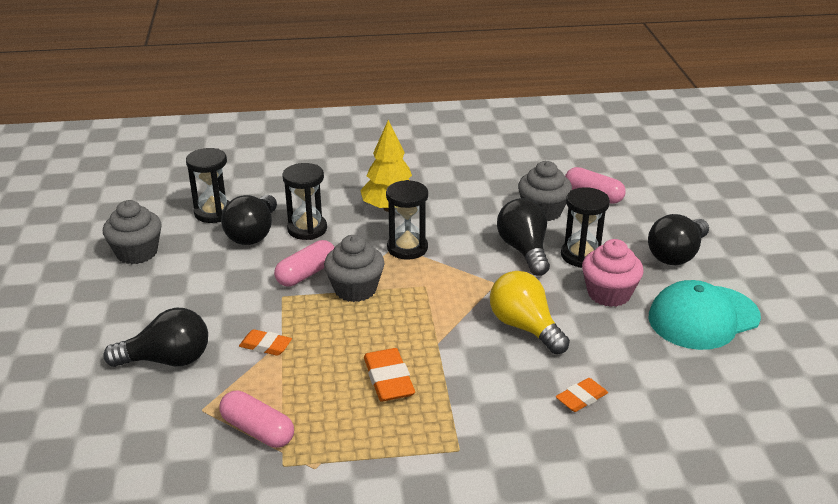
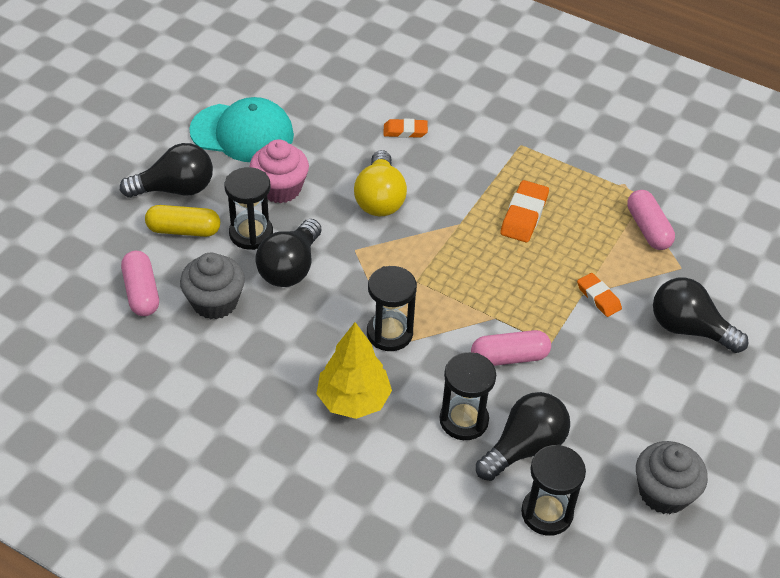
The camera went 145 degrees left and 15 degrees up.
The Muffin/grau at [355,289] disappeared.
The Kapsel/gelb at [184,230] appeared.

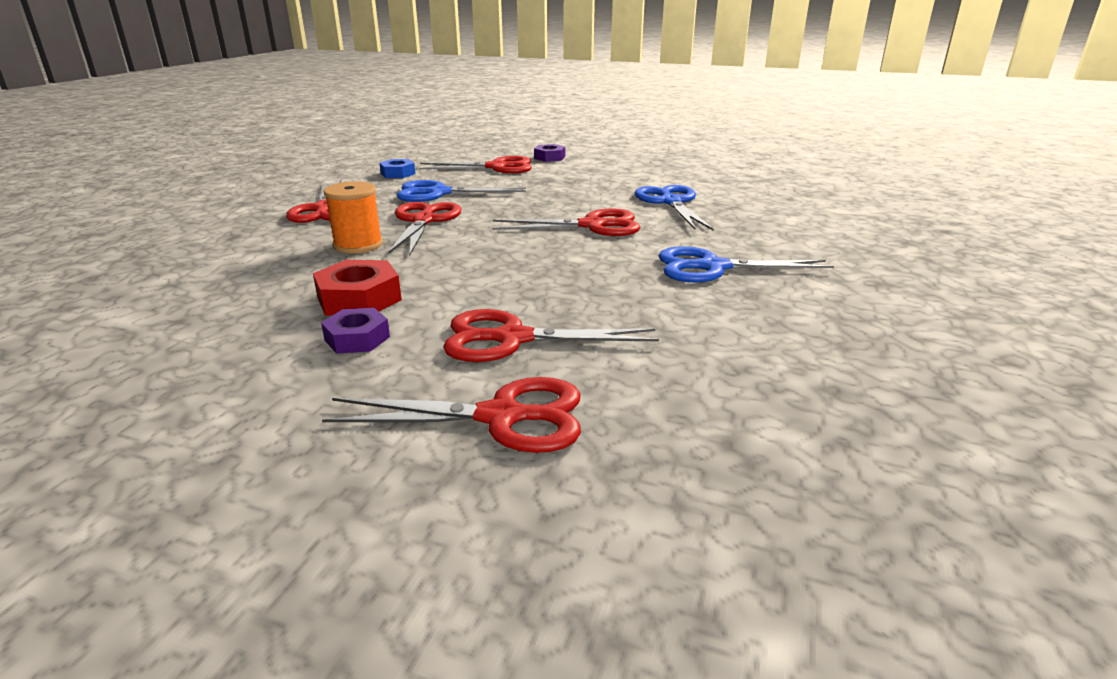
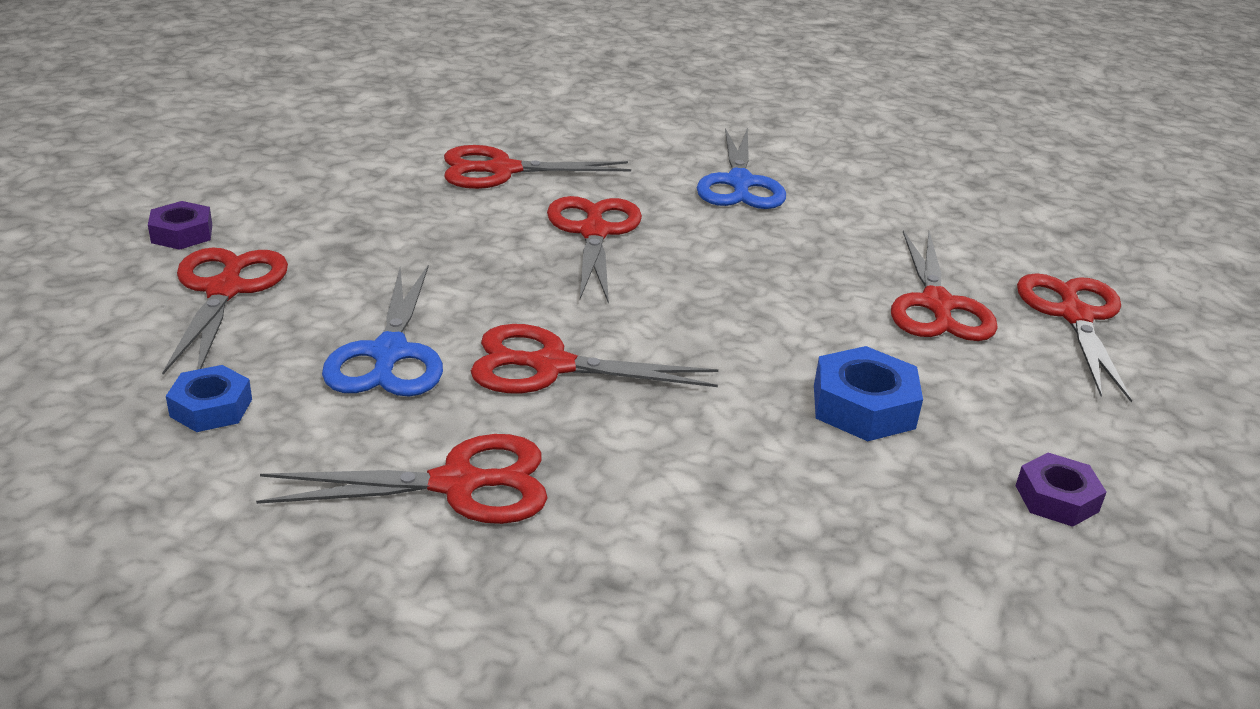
The camera went 90 degrees left and 5 degrees up.
The Sechskantmutter/rot at [359,299] became the Sechskantmutter/blau at [863,406].
The Sechskantmutter/lila moved from [357,338] to [1056,498].
The Garnrolle/orange at [358,245] disappeared.
The Schere/blau at [671,202] became the Schere/rot at [502,170].

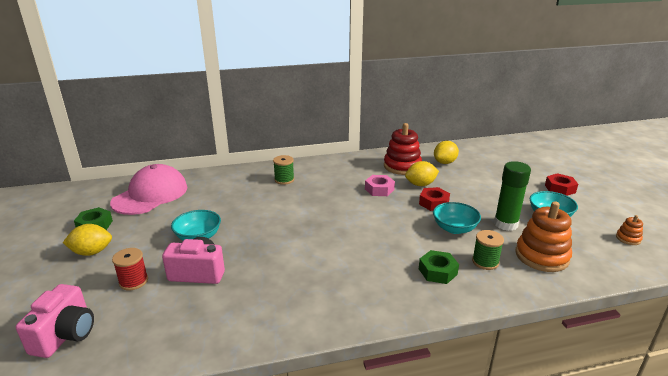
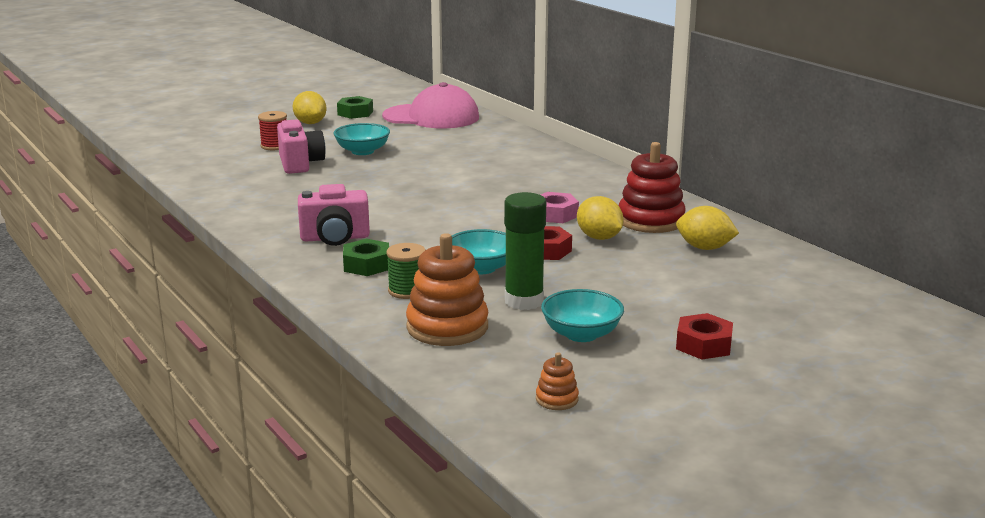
The camera went 70 degrees right and 5 degrees down.
The Kamera/rosa moved from [65,335] to [335,238].
The Garnrolle/grün at [284,180] disappeared.

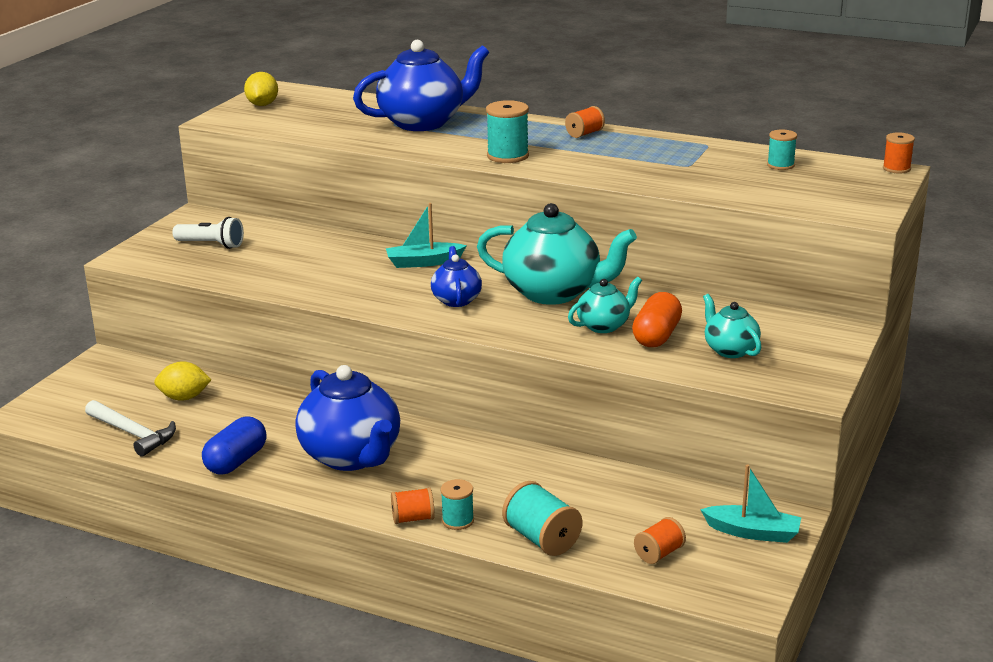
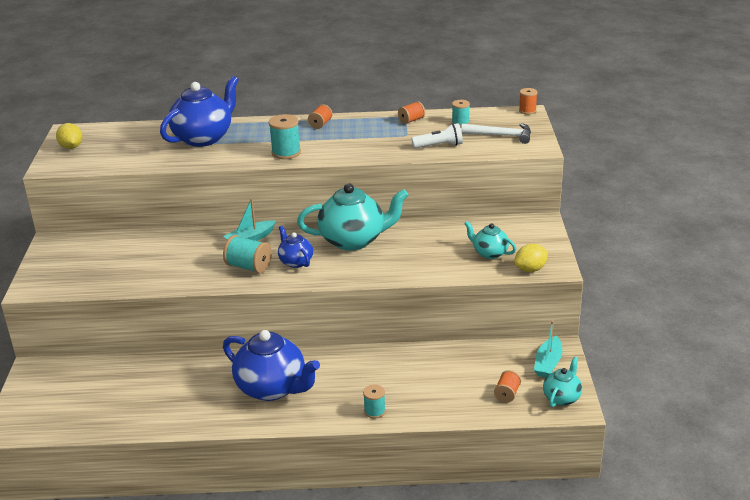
The camera went 25 degrees left and 5 degrees up.
The Hammer/weiß moved from [133,433] to [501,135].
The Zitrone/gelb moved from [184,398] to [530,269].
The Taschenlampe/weiß moved from [211,245] to [439,146].
The Kapsel/blau at [236,461] disappeared.
The Garnrolle/orange moved from [413,519] to [411,120].
The Garnrolle/türkis moved from [541,539] to [248,267].
The Teekanne/türkis moved from [604,326] to [562,397].
The Kapsel/orange at [656,336] disappeared.
The Boot/türkis at [753,532] turned 120 degrees clockwise.

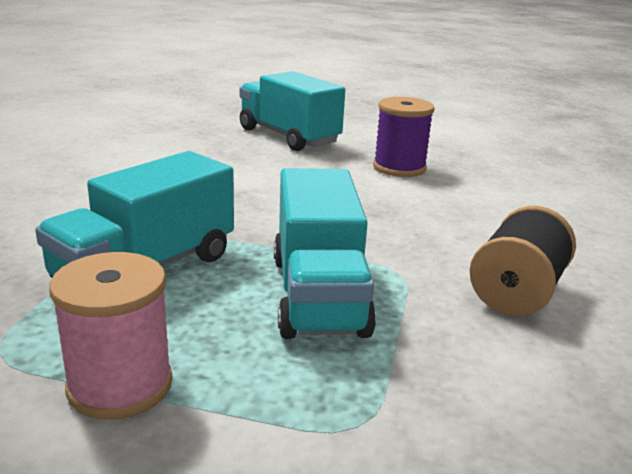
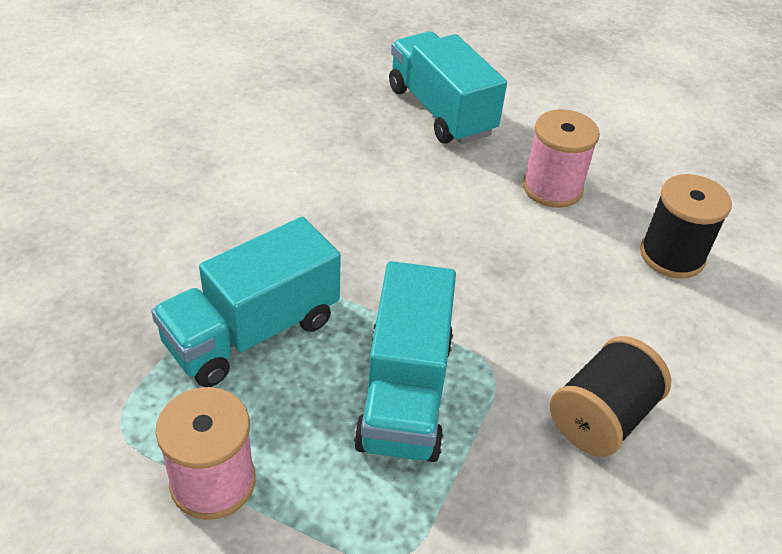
The camera went 10 degrees right and 20 degrees up.
The Garnrolle/lila at [399,168] became the Garnrolle/rosa at [552,188].
The Garnrolle/schwarz at [672,255] appeared.

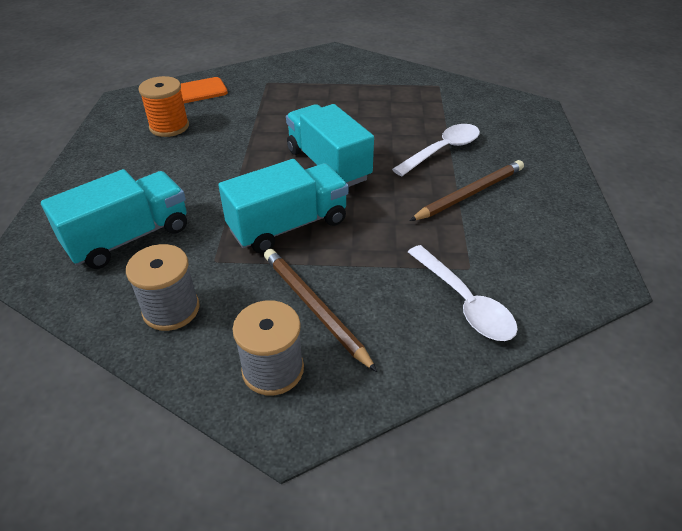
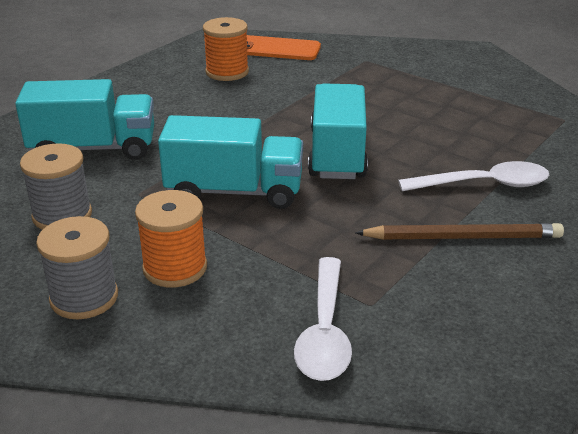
The camera went 35 degrees right and 10 degrees down.
The Bleistift/braun at [314,308] was replaced by the Garnrolle/orange at [175,268].

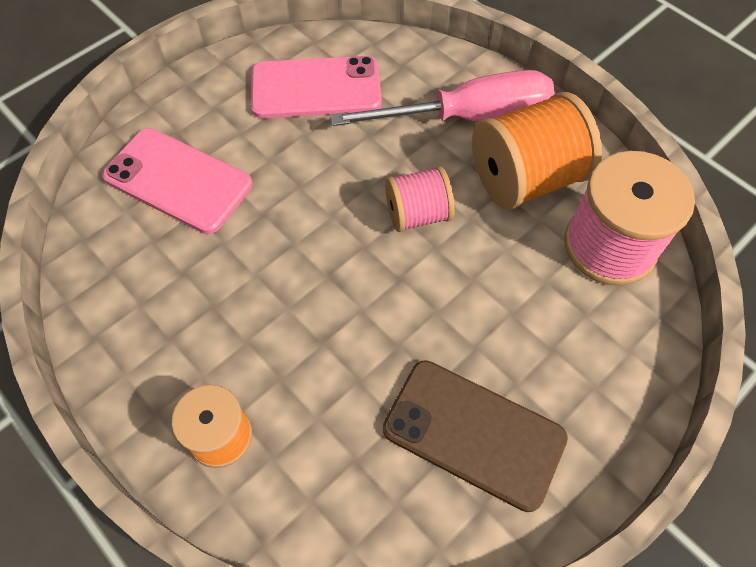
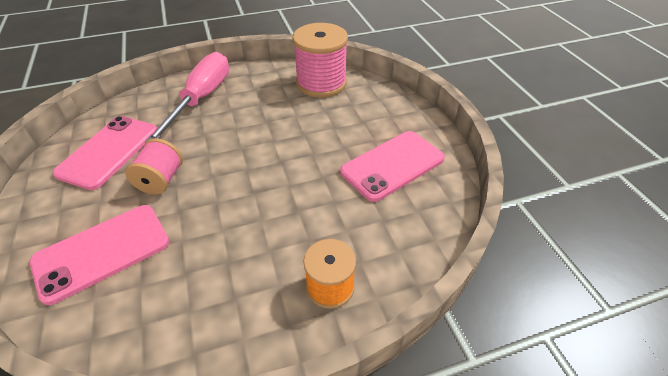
The camera went 65 degrees left and 15 degrees down.
The Handy/braun at [473,433] became the Handy/rosa at [392,165].
The Garnrolle/rosa moved from [417,214] to [161,180].
The Garnrolle/orange at [526,179] disappeared.

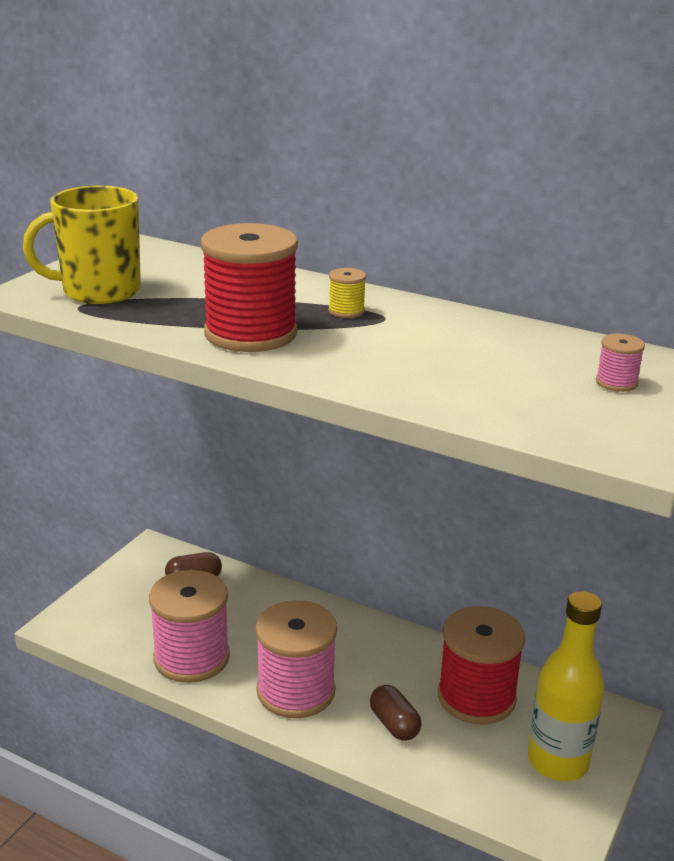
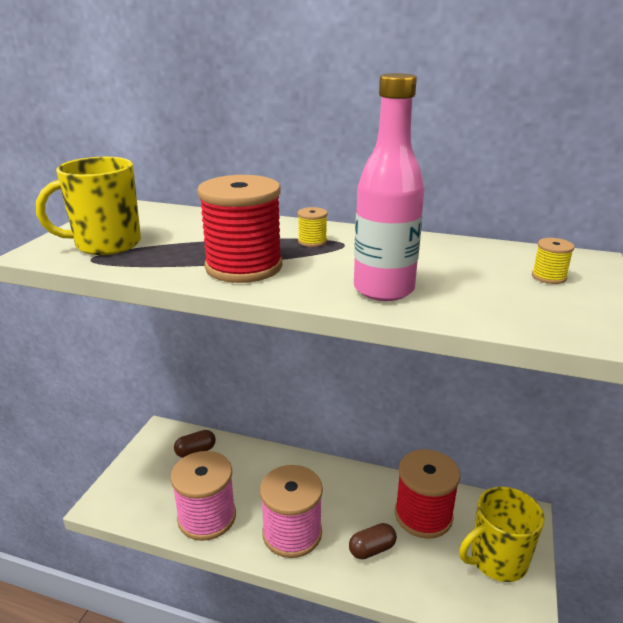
The camera went 10 degrees left and 0 degrees up.
The Kapsel/braun at [394,724] turned 75 degrees counterclockwise.
The Flasche/gelb at [558,762] was replaced by the Tasse/gelb at [497,560].
The Garnrolle/rosa at [616,382] became the Garnrolle/gelb at [548,277].
The Flasche/rosa at [383,289] appeared.

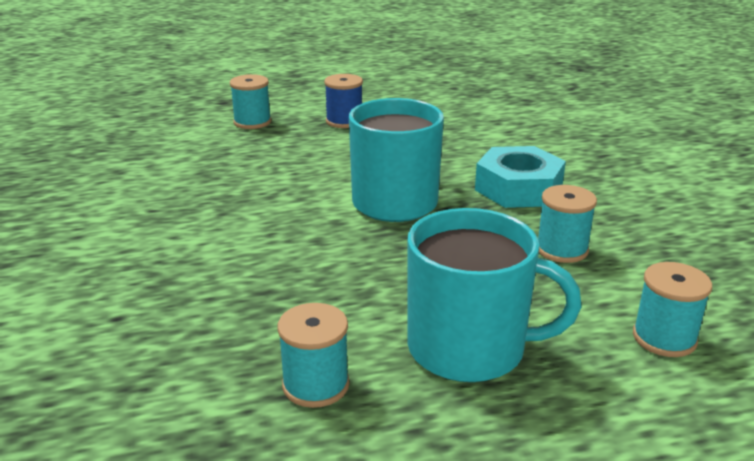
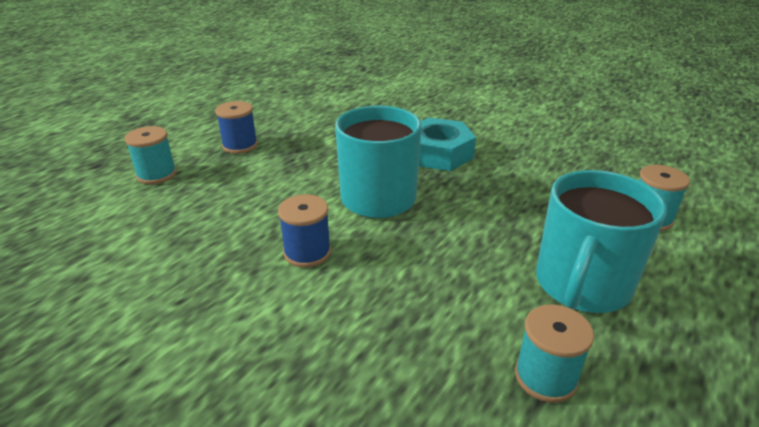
The camera went 40 degrees left and 5 degrees up.
The Tasse/türkis at [469,348] turned 150 degrees clockwise.
The Garnrolle/türkis at [562,249] disappeared.
The Garnrolle/blau at [307,252] appeared.

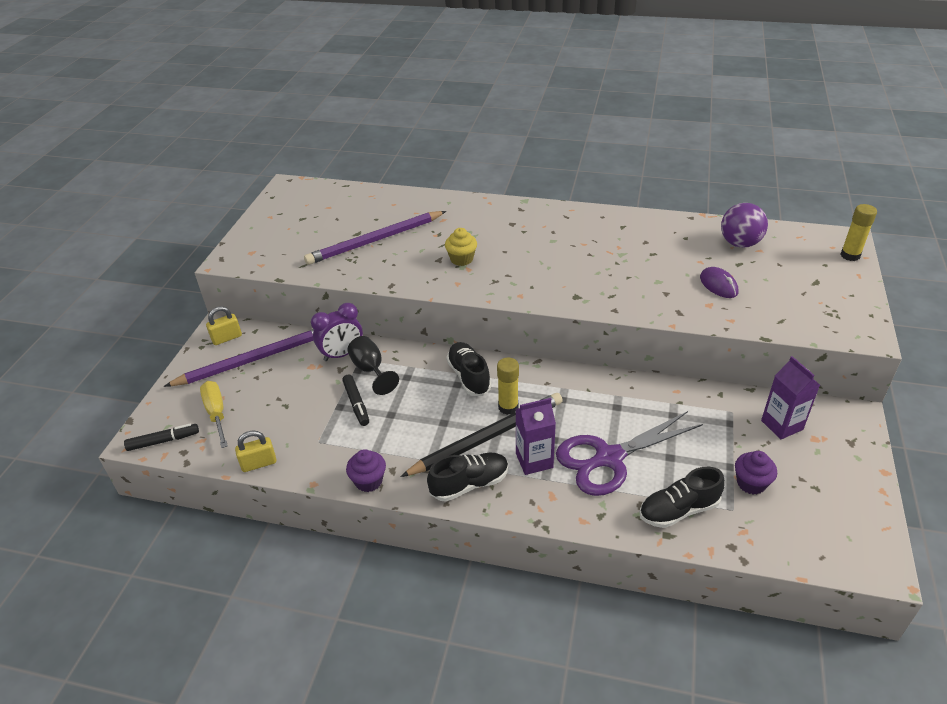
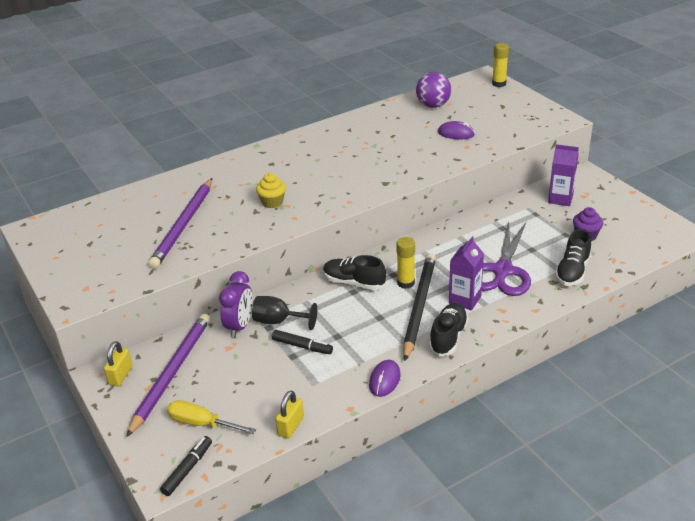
The camera went 45 degrees left and 5 degrees down.
The Muffin/lila at [368,481] was replaced by the Computermaus/lila at [384,380].

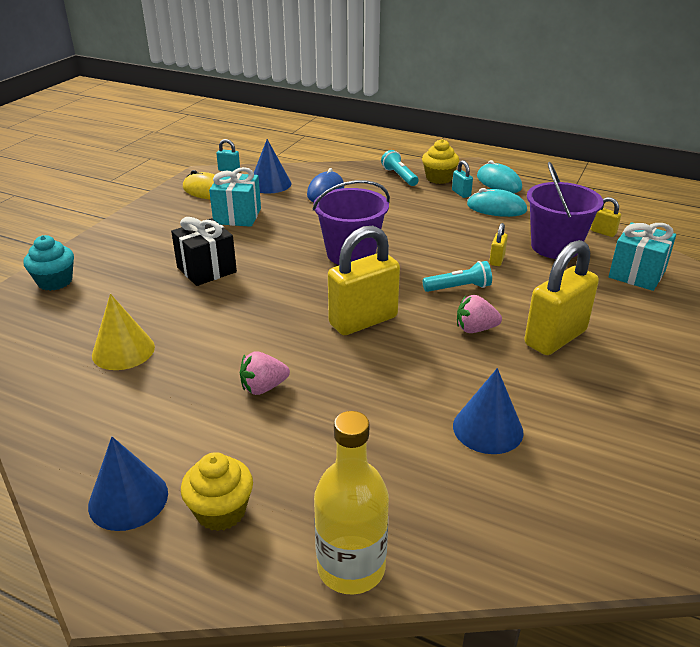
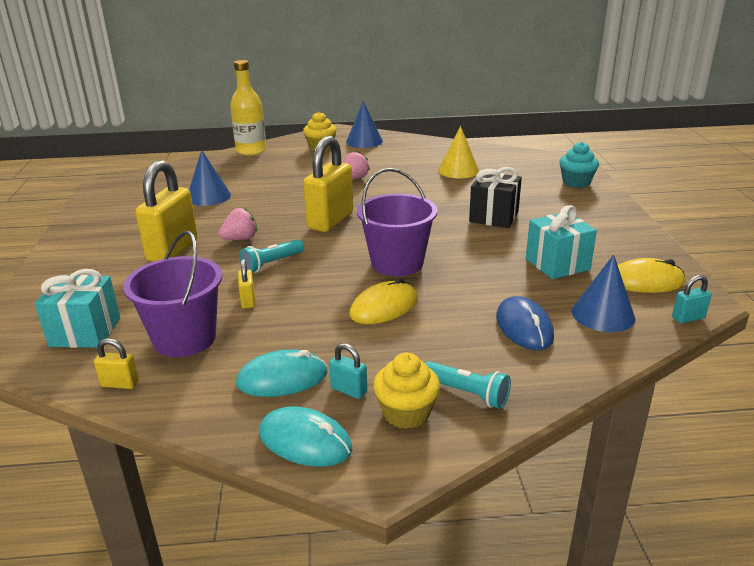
The camera went 150 degrees right and 5 degrees down.
The Computermaus/gelb at [384,307] appeared.

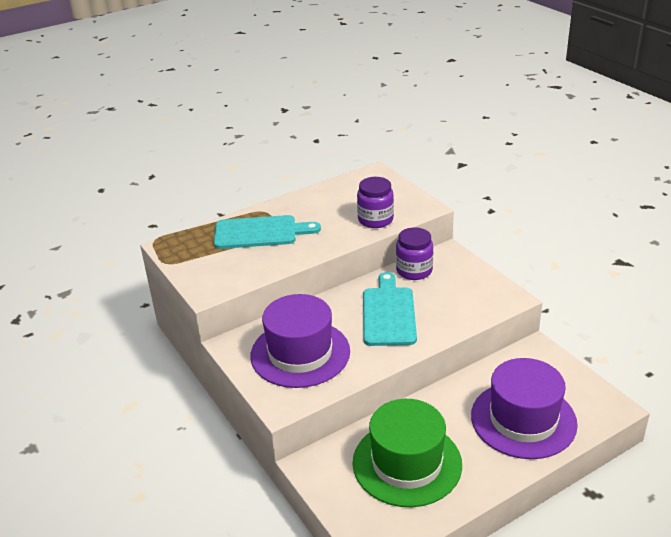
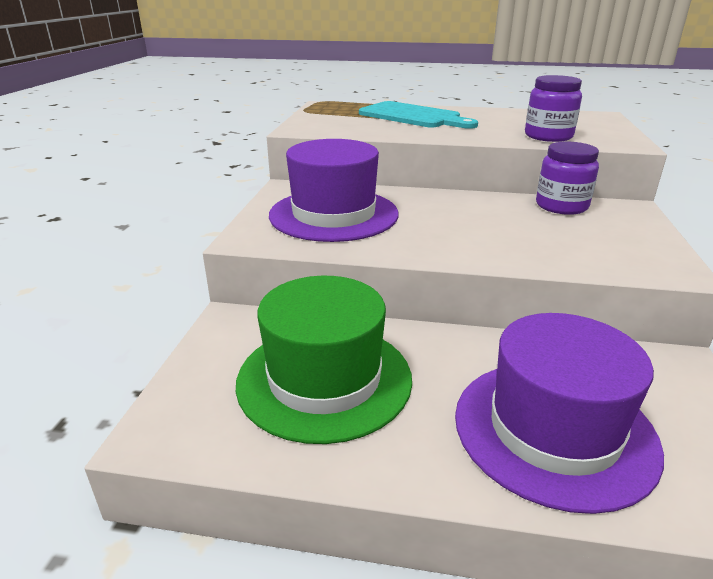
The camera went 40 degrees right and 5 degrees down.
The Schneidebrett/türkis at [388,313] disappeared.

